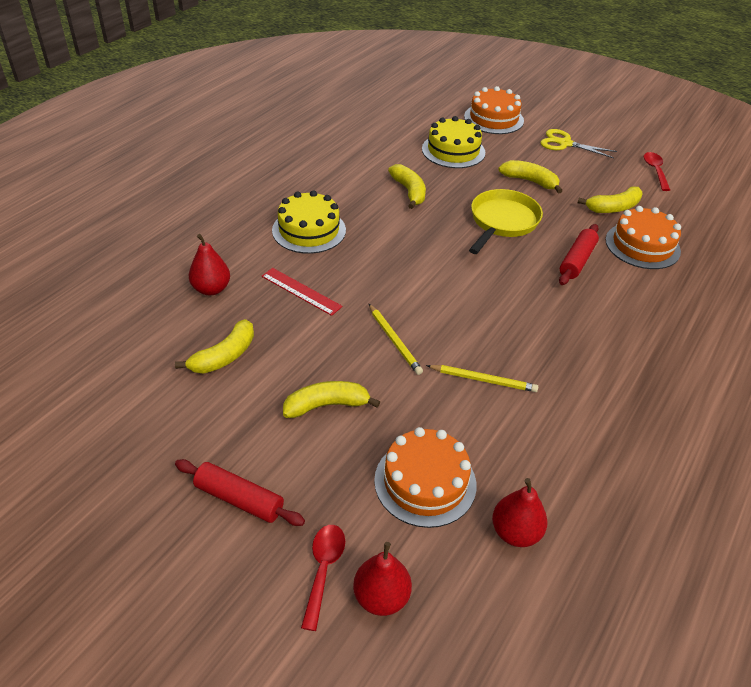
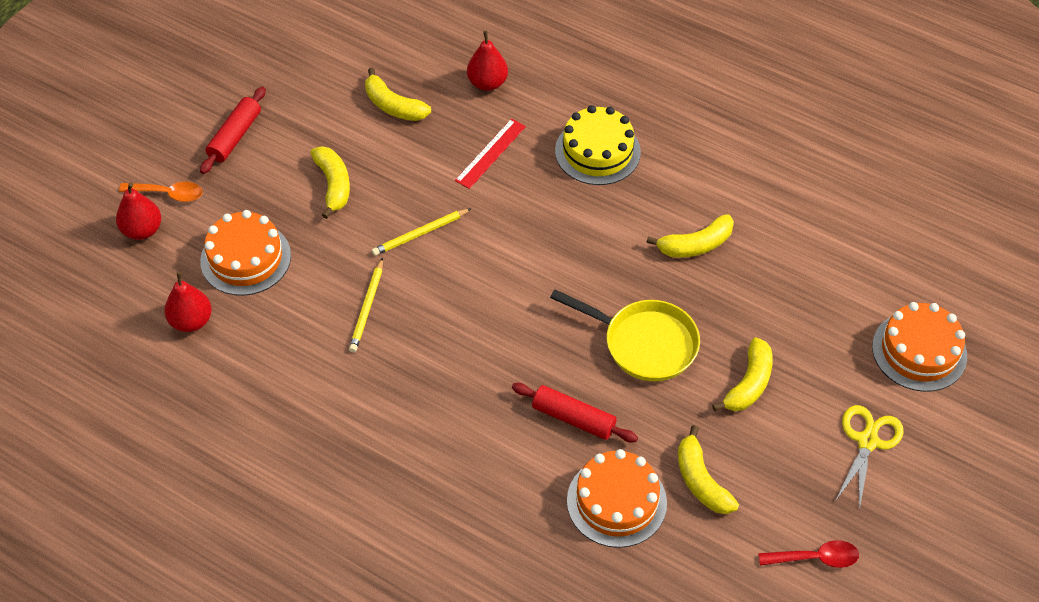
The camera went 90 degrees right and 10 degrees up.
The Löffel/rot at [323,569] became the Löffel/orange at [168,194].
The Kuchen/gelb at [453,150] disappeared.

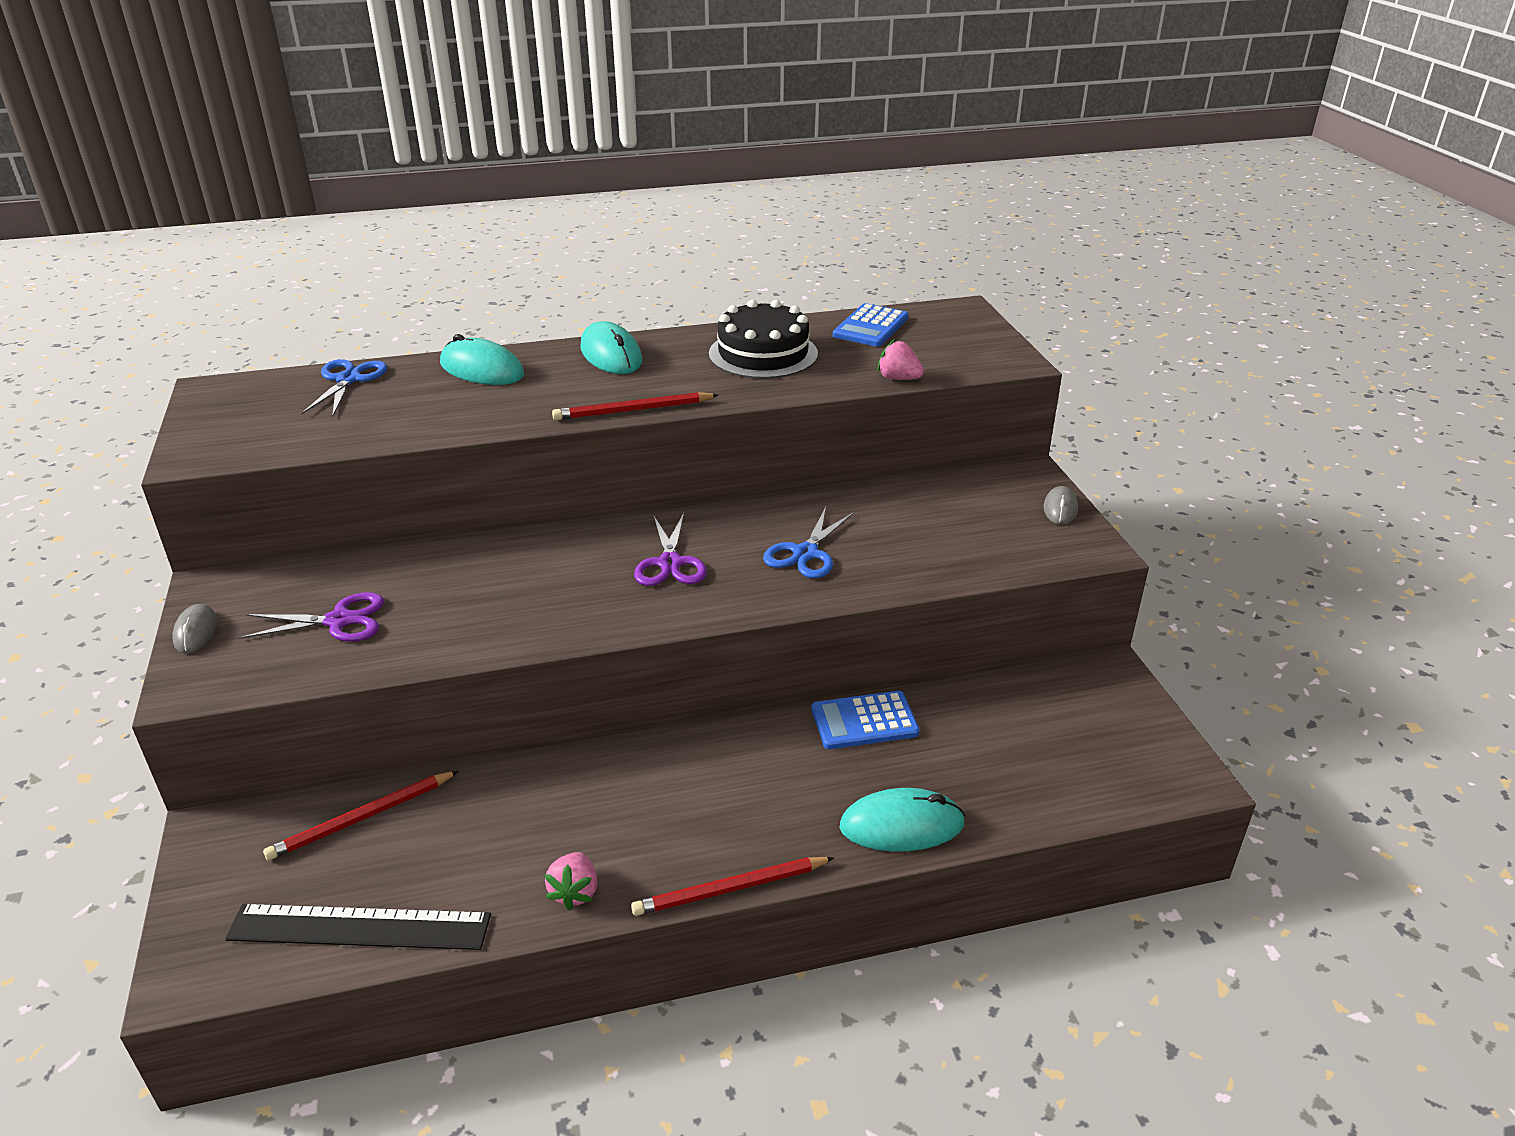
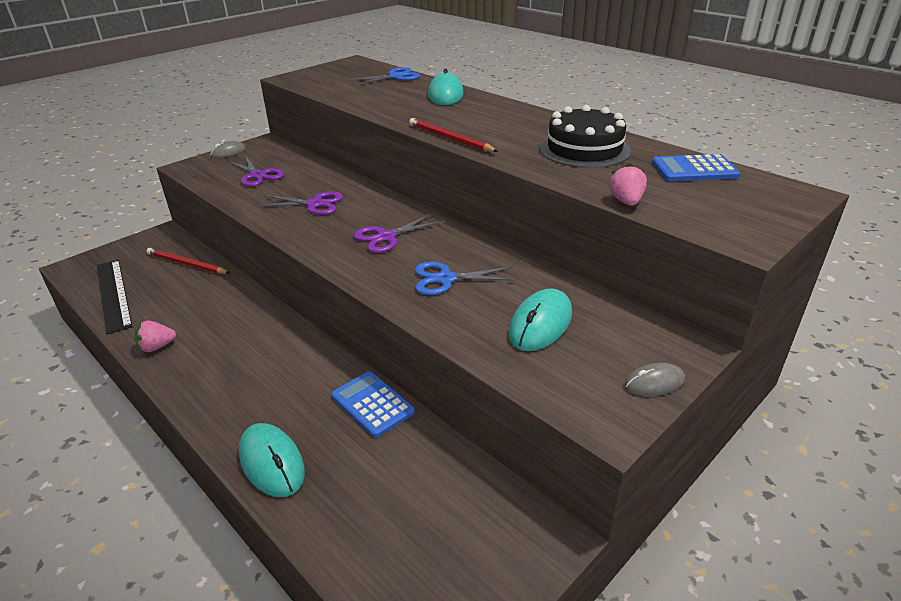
The camera went 60 degrees right and 0 degrees up.
The Computermaus/türkis moved from [611,355] to [540,324].
The Bleistift/rot at [731,889] disappeared.
The Schere/lila at [314,204] appeared.

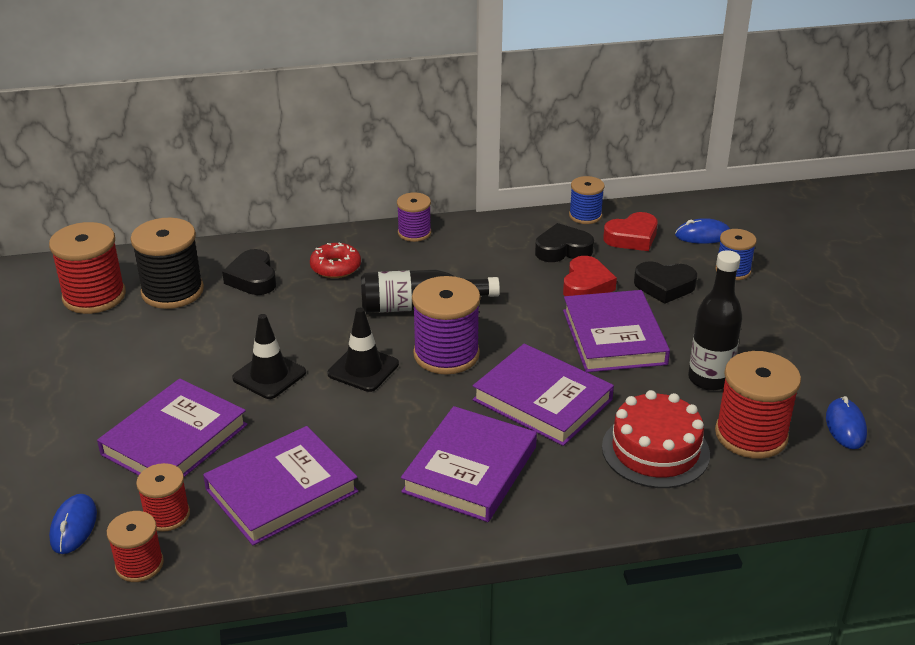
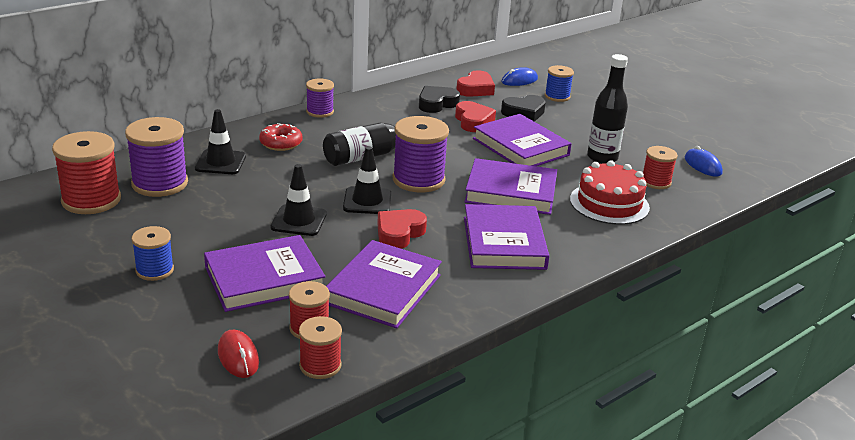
The camera went 30 degrees left and 5 degrees down.
The Computermaus/blau at [73,526] became the Computermaus/rot at [238,357].
The Buch/lila at [174,439] turned 60 degrees clockwise.
The Garnrolle/schwarz at [172,291] became the Garnrolle/lila at [160,183].
The Herz/schwarz at [253,278] was replaced by the Leitkegel/schwarz at [220,162].
The Garnrolle/blau moved from [585,216] to [154,270].
The Garnrolle/rot at [751,435] changed to 0.59 times the size.
The Herz/rot at [399,233] appeared.

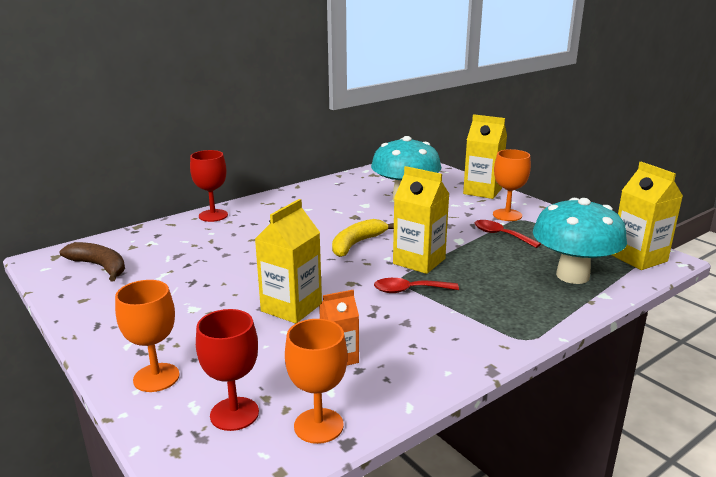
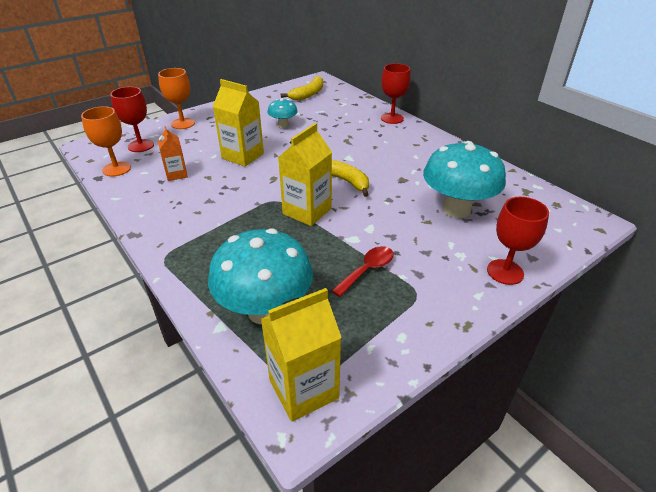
The camera went 90 degrees right and 15 degrees up.
The Banane/braun at [100,266] became the Banane/gelb at [308,94].
The Löffel/rot at [409,290] disappeared.
The Getränkekarton/gelb at [482,191] was replaced by the Kelch/rot at [505,272].
The Kelch/orange at [507,215] disappeared.
The Pilz/türkis at [283,125] appeared.

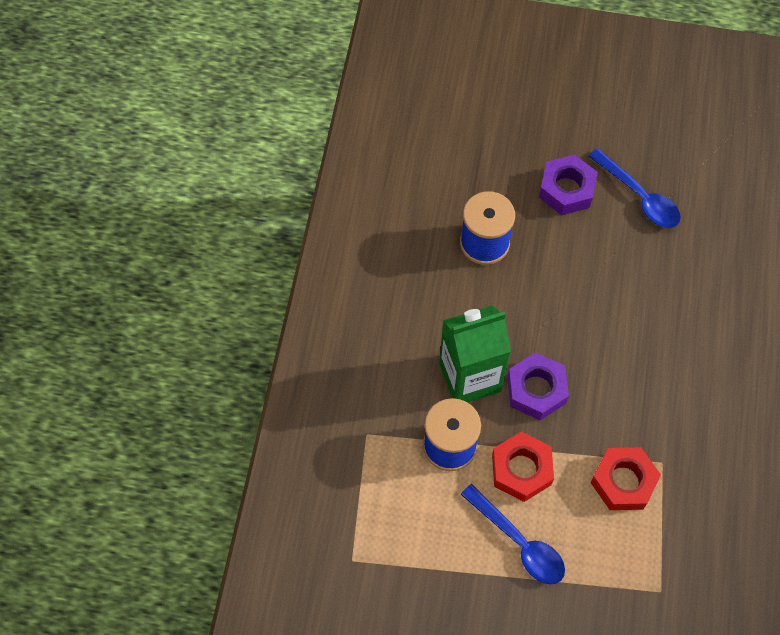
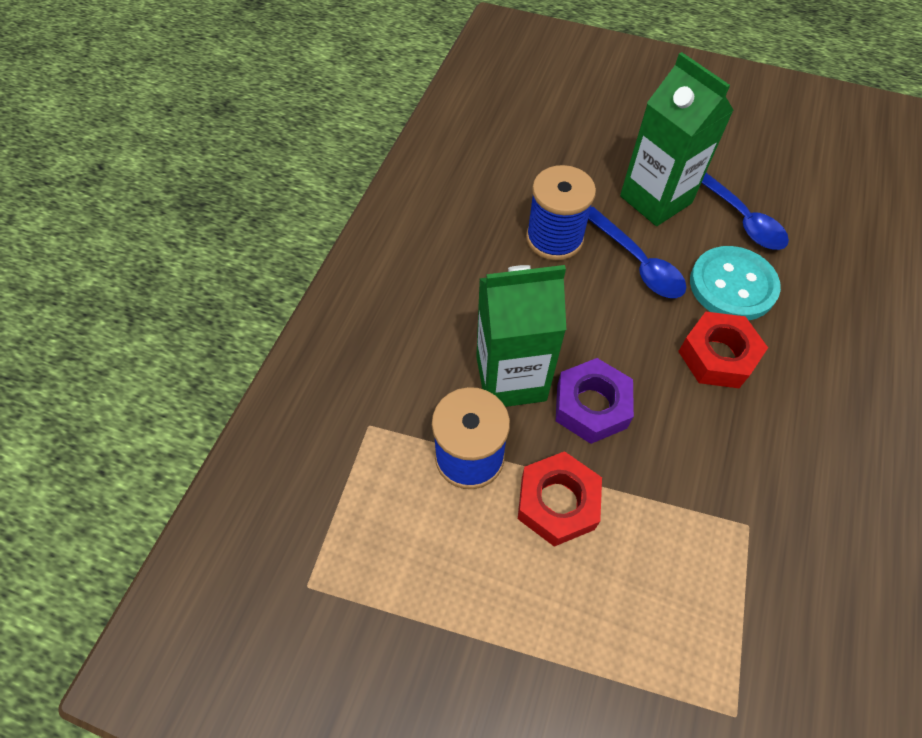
The camera went 10 degrees right and 5 degrees down.
The Löffel/blau moved from [519,542] to [637,263].
The Sechskantmutter/lila at [566,190] was replaced by the Getränkekarton/grün at [655,199].
The Sechskantmutter/rot moved from [623,482] to [717,356].
The Knopf/türkis at [732,285] appeared.

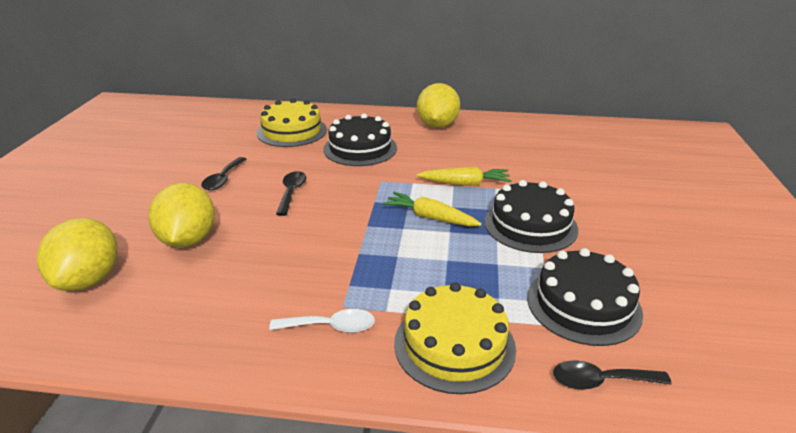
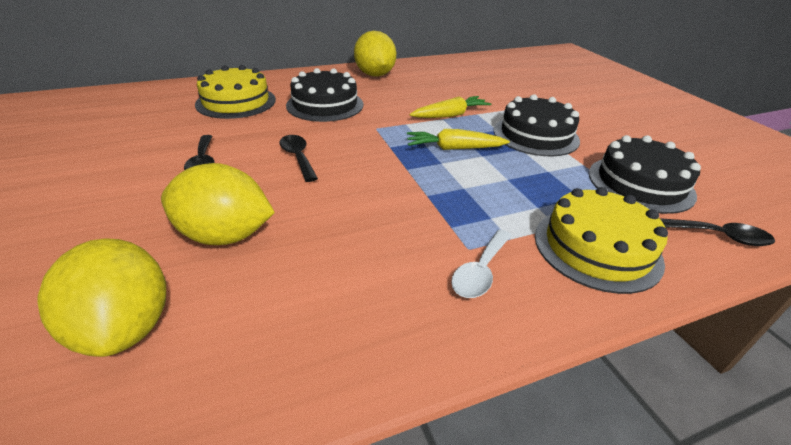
The camera went 30 degrees left and 5 degrees up.
The Zitrone/gelb at [188,240] turned 45 degrees counterclockwise.
The Löffel/weiß at [331,327] turned 150 degrees clockwise.
The Löffel/schwarz at [600,381] turned 135 degrees counterclockwise.

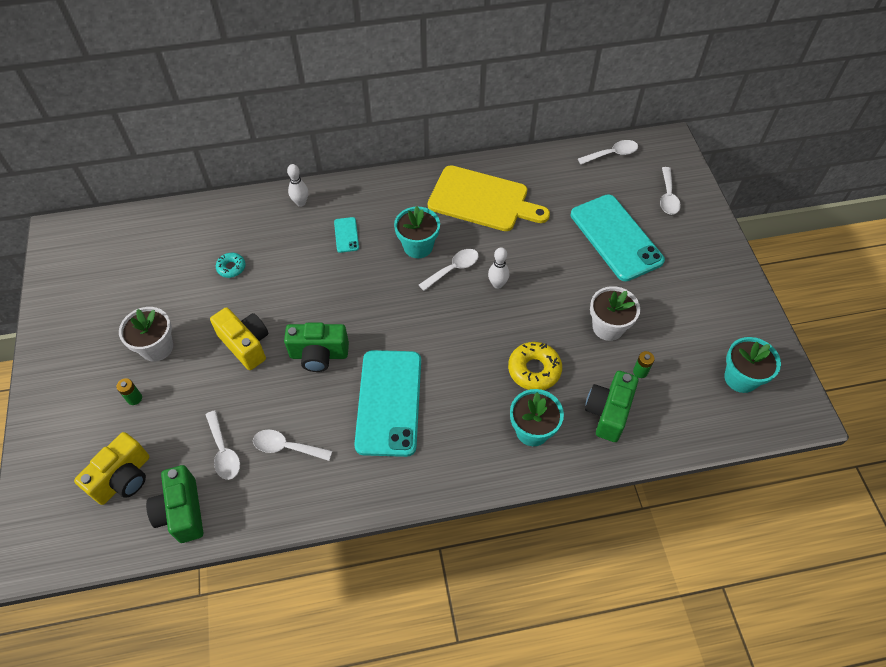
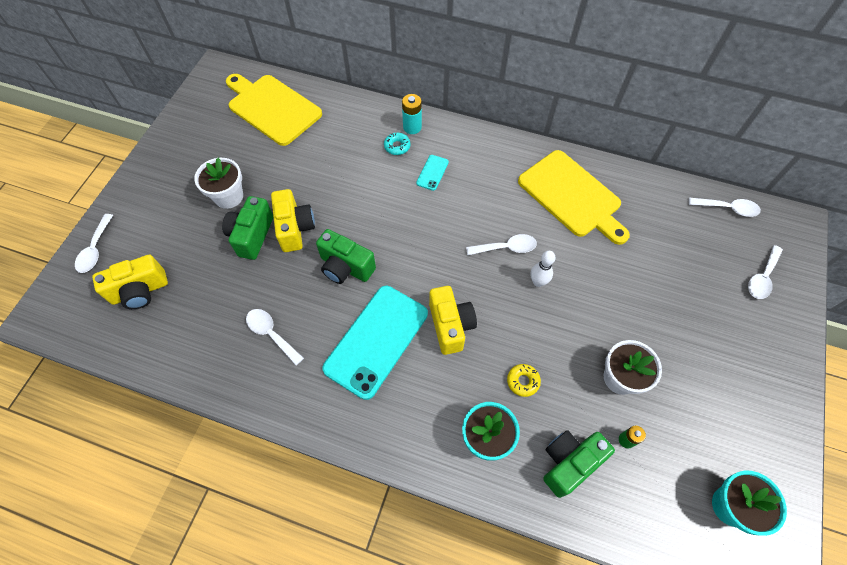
The camera went 30 degrees right and 5 degrees up.
The Batterie/grün at [134,398] disappeared.
The Kamera/grün moved from [182,512] to [252,235].
The Löffel/weiß moved from [223,451] to [95,249].
The Donut/türkis moved from [231,267] to [397,146].
The Bowlingkegel/weiß at [301,203] was replaced by the Batterie/türkis at [412,127].
The Blumentopf/türkis at [418,246] disappeared.
The Donut/gelb at [534,370] changed to 0.60 times the size.
The Handy/türkis at [615,237] disappeared.
The Schneidebrett/gelb at [272,108] appeared.
The Kamera/gelb at [450,326] appeared.

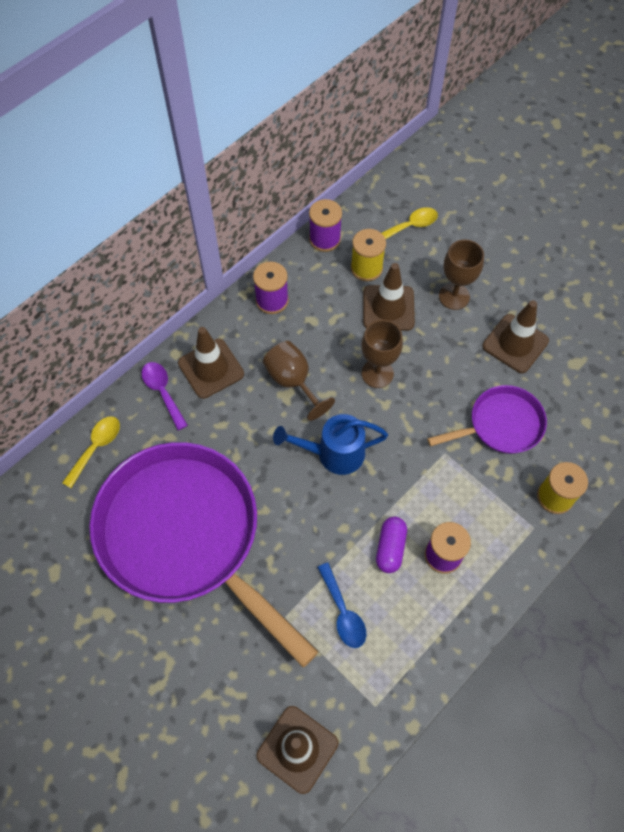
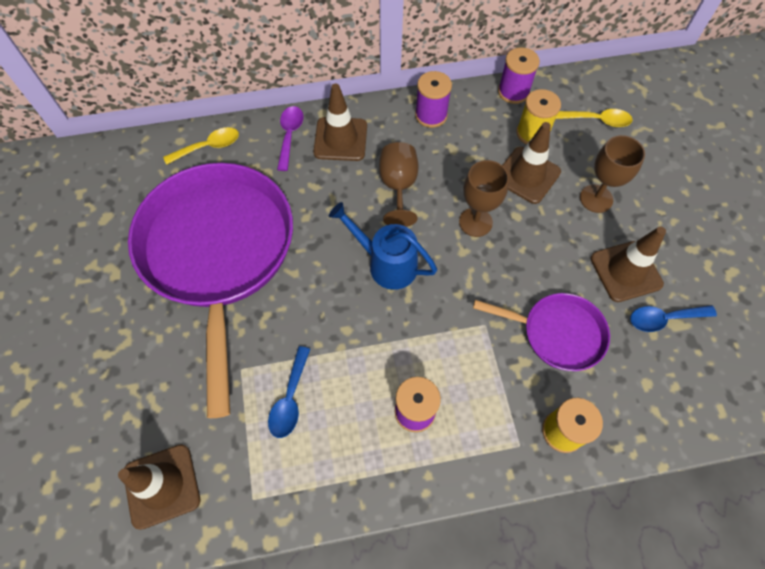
The camera went 35 degrees right and 0 degrees up.
The Kapsel/lila at [390,548] disappeared.
The Löffel/blau at [664,319] appeared.

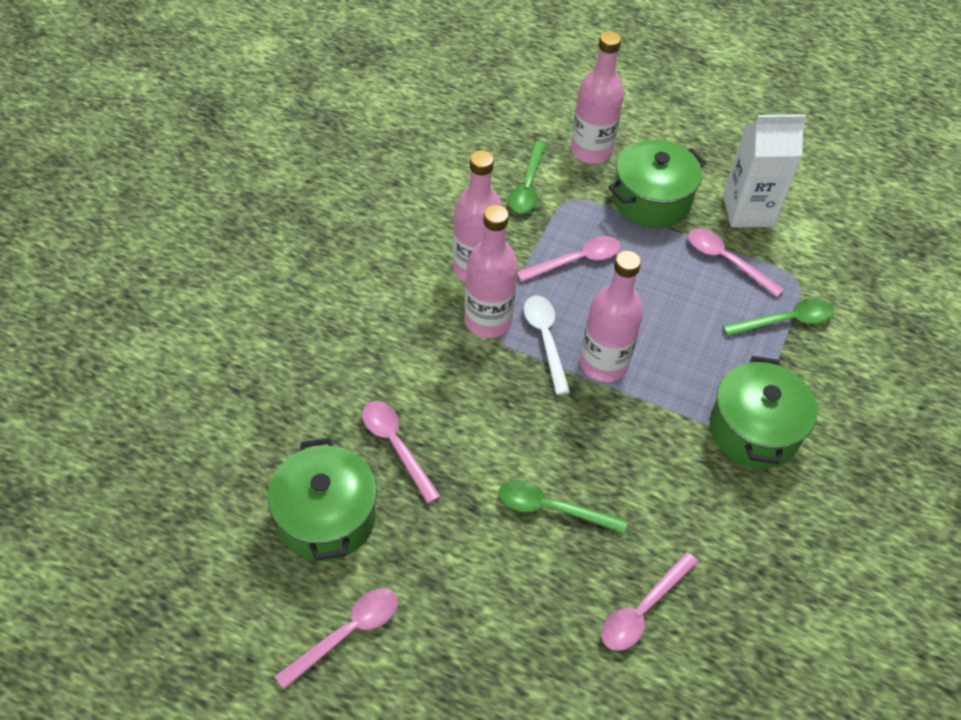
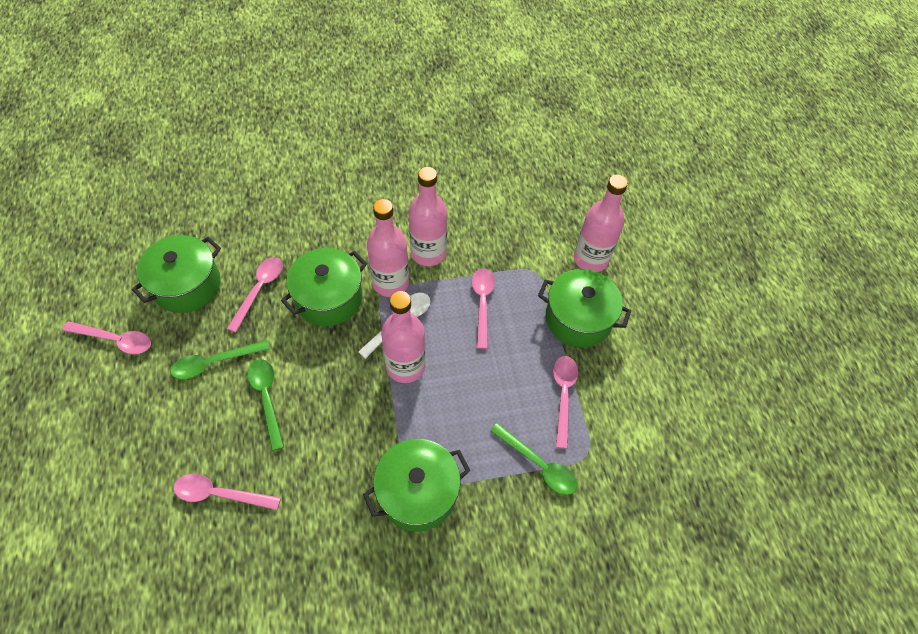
The camera went 55 degrees right and 5 degrees up.
The Löffel/grün moved from [527,186] to [214,362].
The Löffel/rosa at [576,261] turned 120 degrees counterclockwise.
The Getränkekarton/weiß at [748,211] disappeared.
The Kochtopf/grün at [329,298] appeared.

